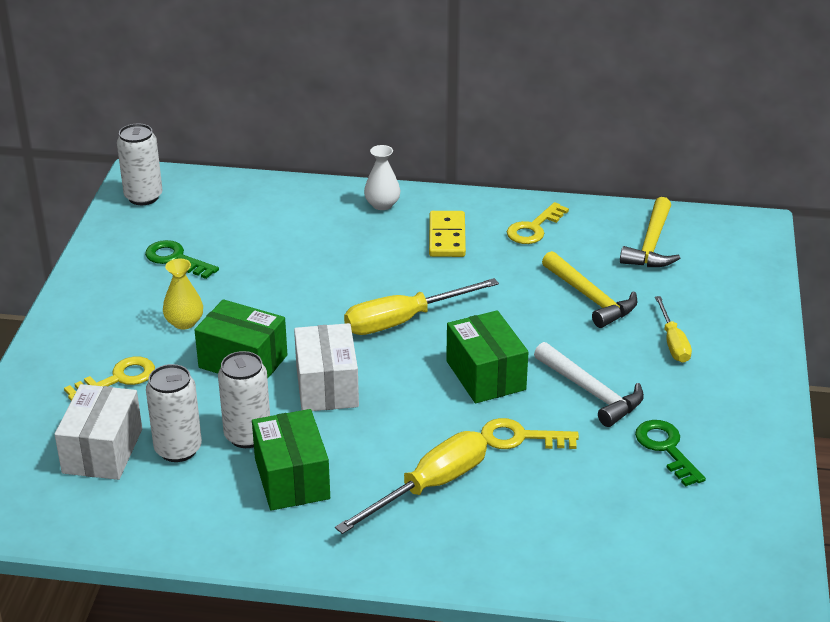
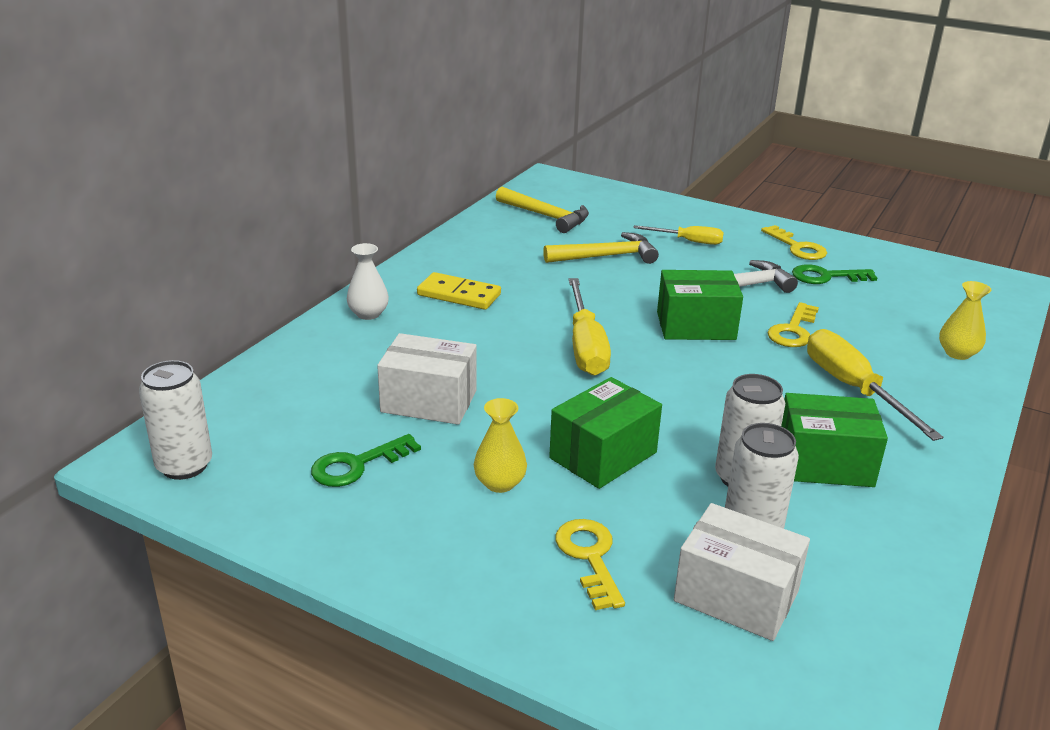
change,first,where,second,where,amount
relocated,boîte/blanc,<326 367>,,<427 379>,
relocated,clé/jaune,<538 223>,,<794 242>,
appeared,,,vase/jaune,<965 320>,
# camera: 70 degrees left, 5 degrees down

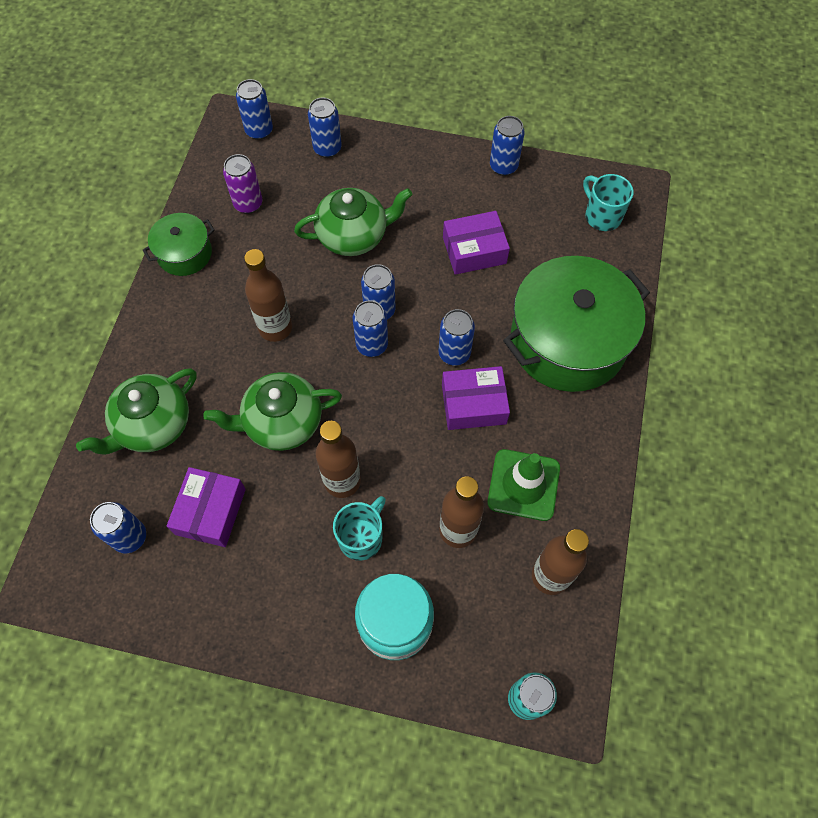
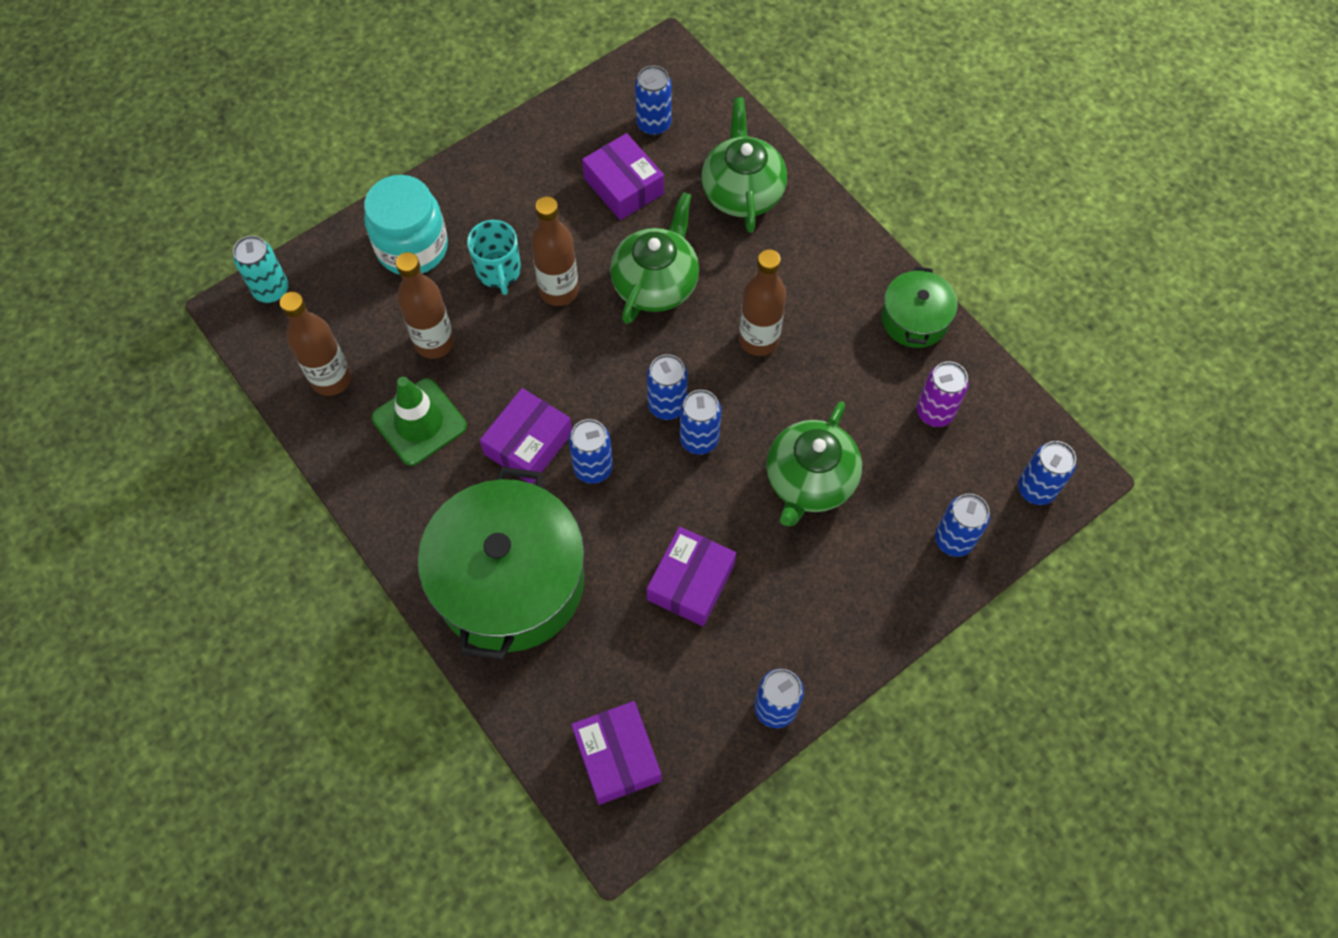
change,first,where,second,where,amount
exchanged,tasse/turquoise,<608 202>,boîte/violet,<616 753>,
# camera: 130 degrees right, 0 degrees up

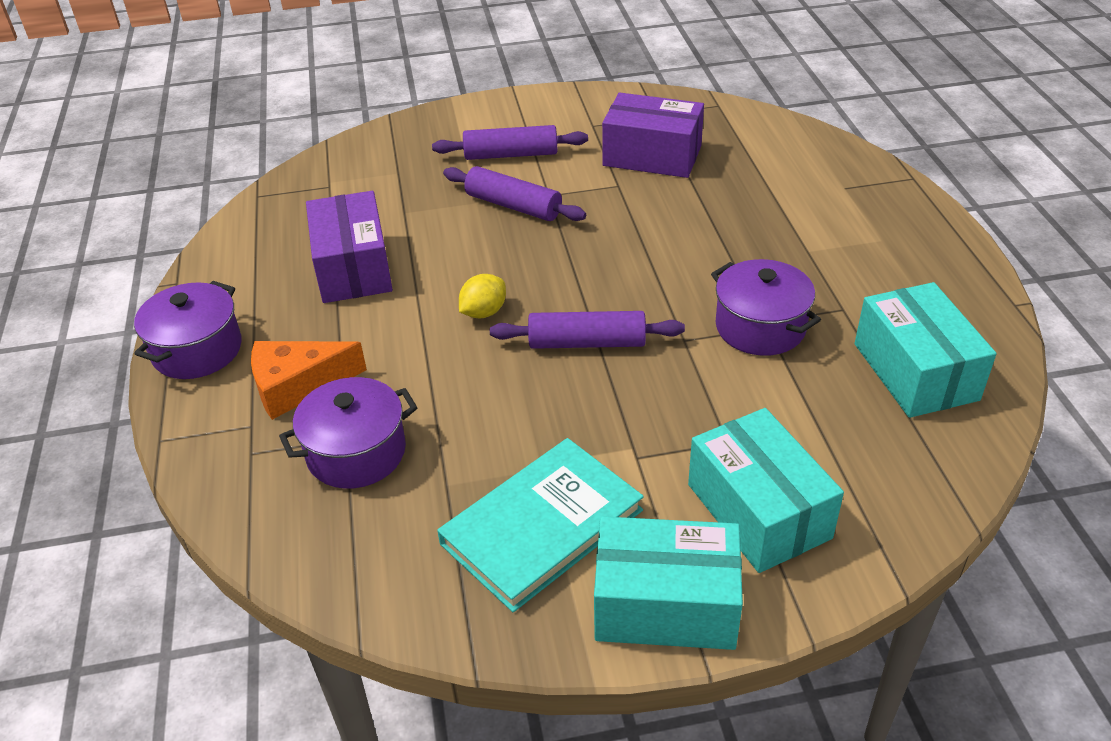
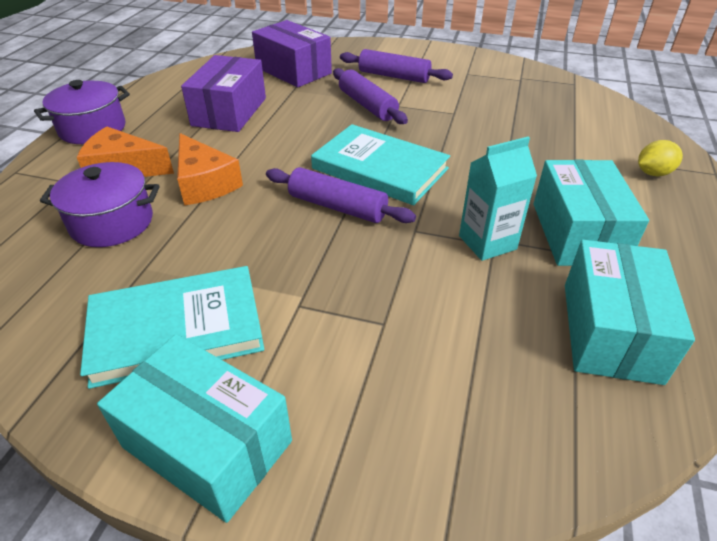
change,first,where,second,where,amount
appeared,,,fromage/orange,<210 169>,
relocated,boîte/violet,<653 135>,,<292 53>,
appeared,,,livre/turquoise,<380 164>,
exchanged,marmite/violet,<766 307>,brique de lait/turquoise,<498 199>,
relocated,boîte/turquoise,<766 490>,,<591 213>,
relocated,citron/jaune,<482 296>,,<660 158>,
# camera: 25 degrees right, 0 degrees up

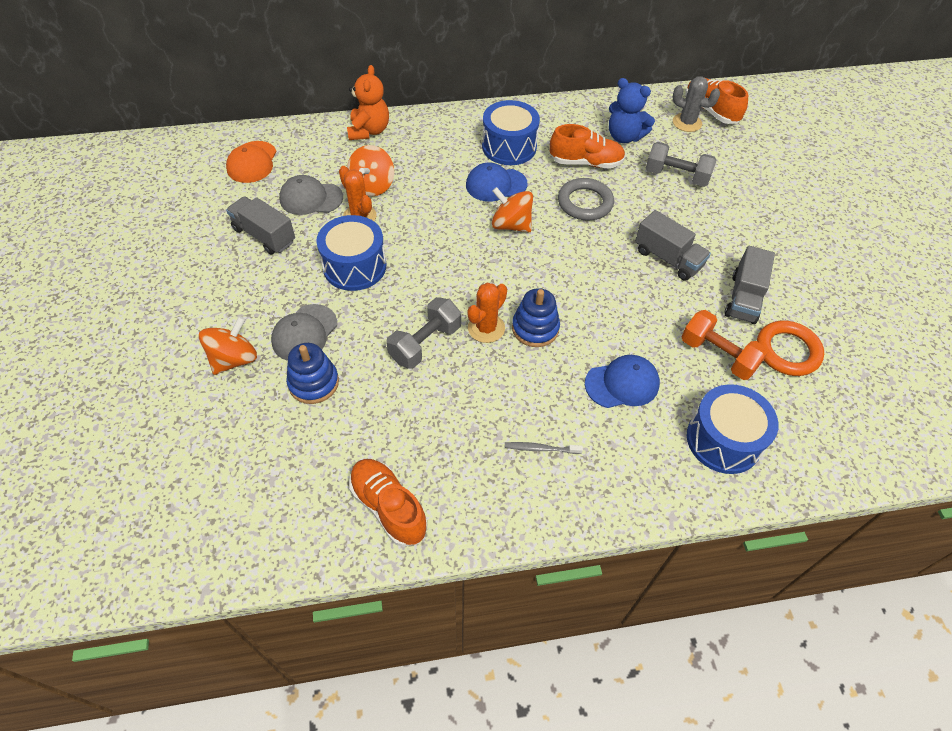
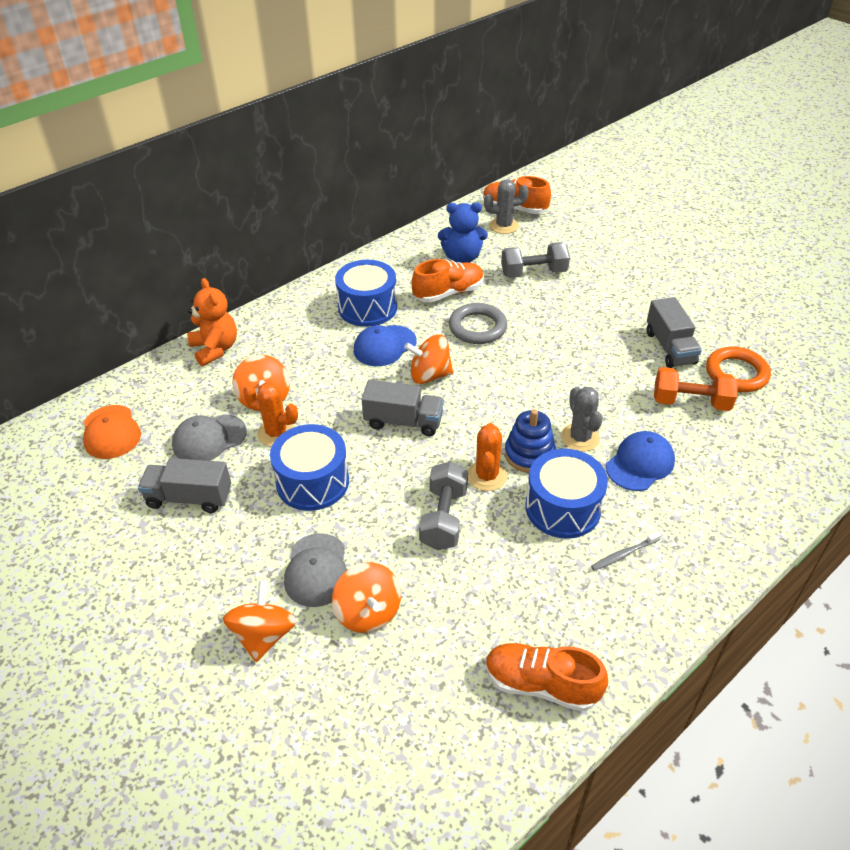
change,first,where,second,where,amount
exchanged,jouet à empiler/bleu,<312 373>,toupie/orange,<366 597>,
relocated,camion/gris,<673 245>,,<403 408>,
relocated,tambour/bleu,<732 429>,,<567 494>,
appeared,,,cactus/gris,<582 419>,
# camera: 30 degrees left, 10 degrees down

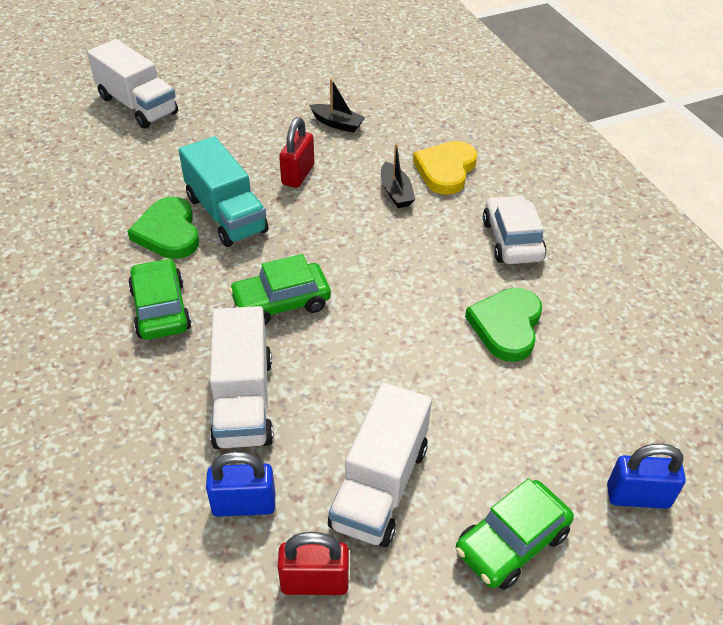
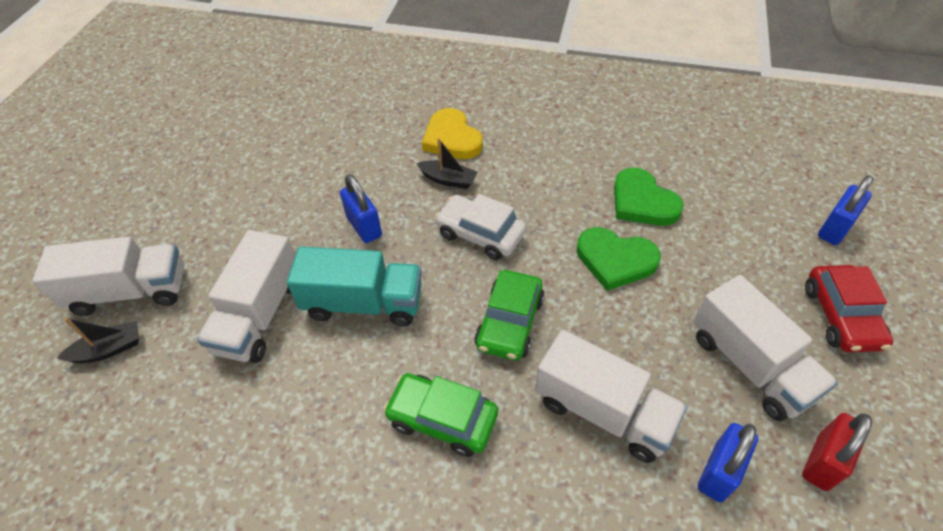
change,first,where,second,where,amount
relocated,bateau/noir,<337 105>,,<98 340>,
appeared,,,camion/blanc,<246 296>,
colour,cadenas/rouge,<296 152>,cadenas/bleu,<361 208>,
relocated,voiture/blanc,<514 229>,,<480 227>,
relocated,cœur/vert,<163 228>,,<619 259>,
colour,voiture/vert,<515 534>,voiture/rouge,<849 308>,
# camera: 50 degrees left, 5 degrees up

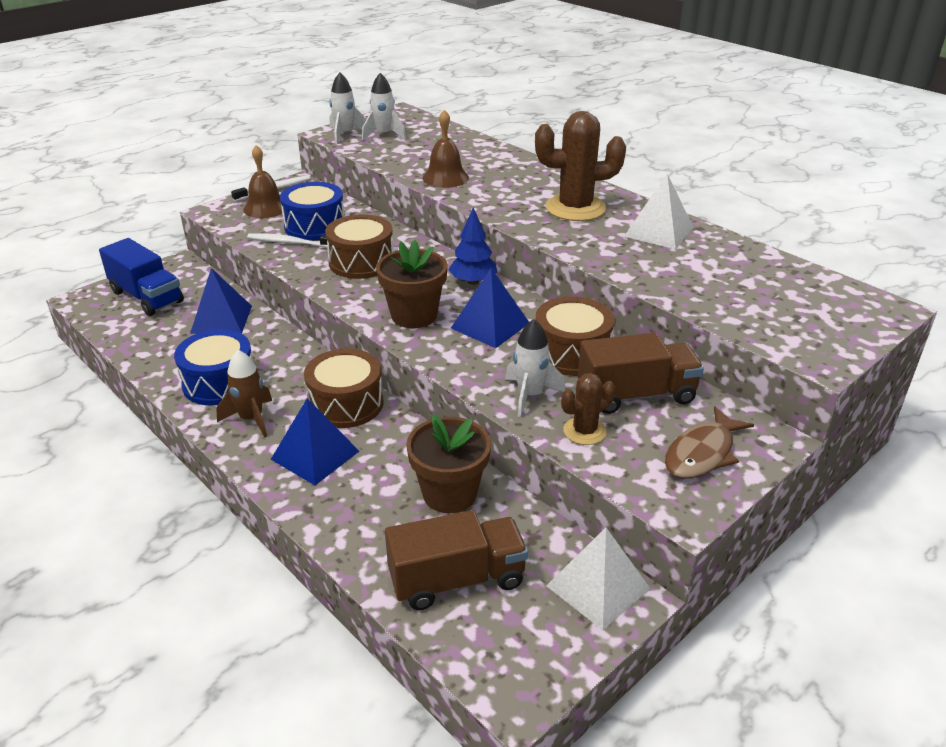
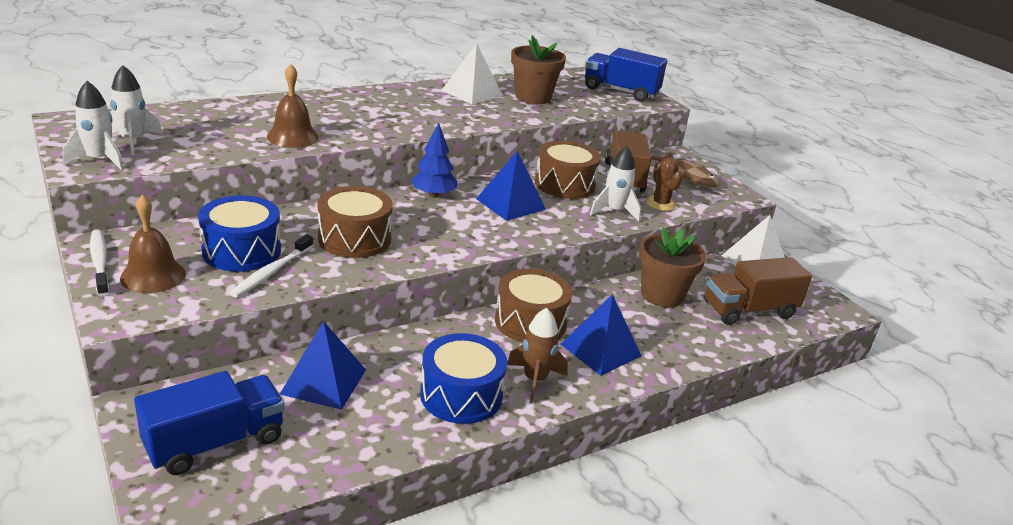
change,first,where,second,where,amount
relocated,pot de fleurs/marron,<412 284>,,<538 69>,
appeared,,,camion/bleu,<626 75>,
spun,camion/marron,<456 560>,,<758 291>,105 degrees counterclockwise
missing,cactus/marron,<580 166>,,,
# camera: 80 degrees left, 5 degrees down

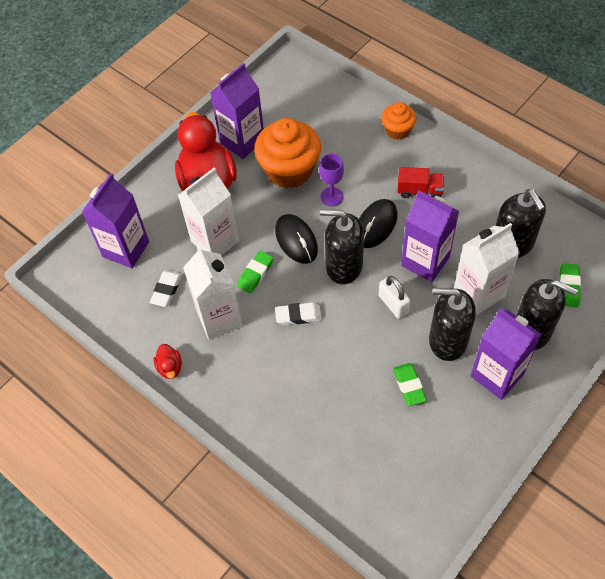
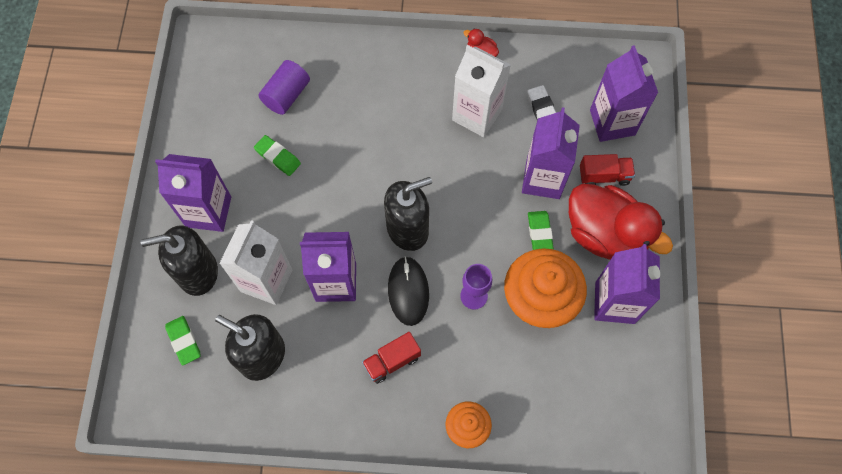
change,first,where,second,where,amount
appeared,,,cylindre/violet,<284 87>,
colour,brique de lait/blanc,<208 211>,brique de lait/violet,<551 153>,
relocated,gomme/vert,<255 272>,,<541 230>,
appeared,,,camion/rouge,<607 170>,
missing,souris/noir,<296 239>,,,
missing,gomme/blanc,<298 313>,,,
missing,cadenas/blanc,<394 297>,,,
missing,distributeur de savon/noir,<452 324>,,,
# camera: 140 degrees right, 10 degrees up

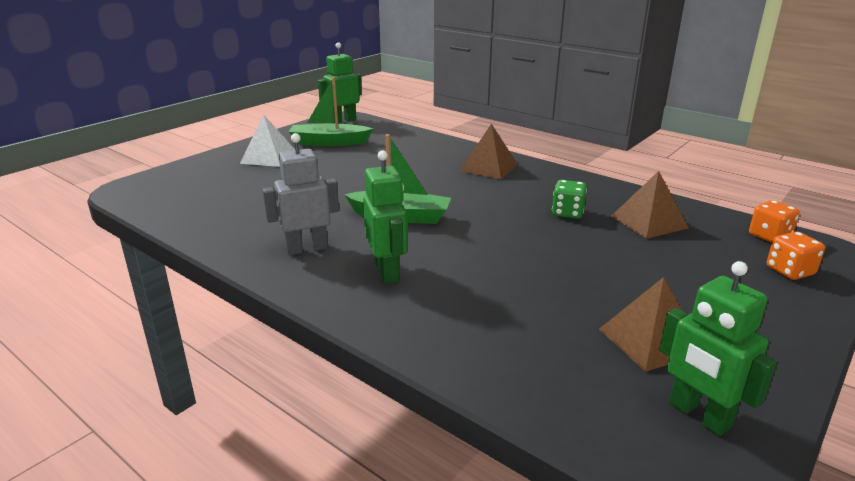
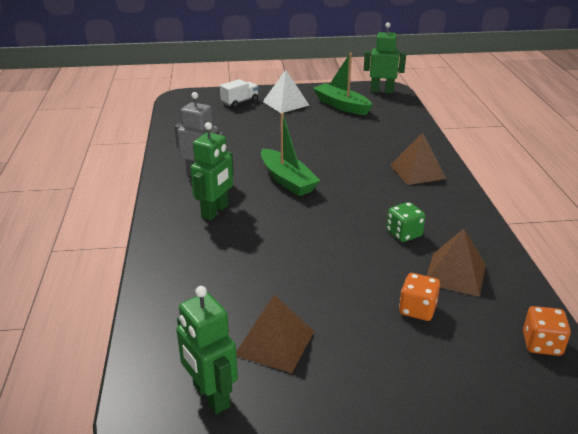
change,first,where,second,where,amount
spun,robot/vert,<718 348>,,<207 350>,45 degrees counterclockwise
appeared,,,camion/blanc,<239 93>,
relocated,dé/orange,<796 255>,,<419 297>,
# camera: 45 degrees right, 5 degrees up

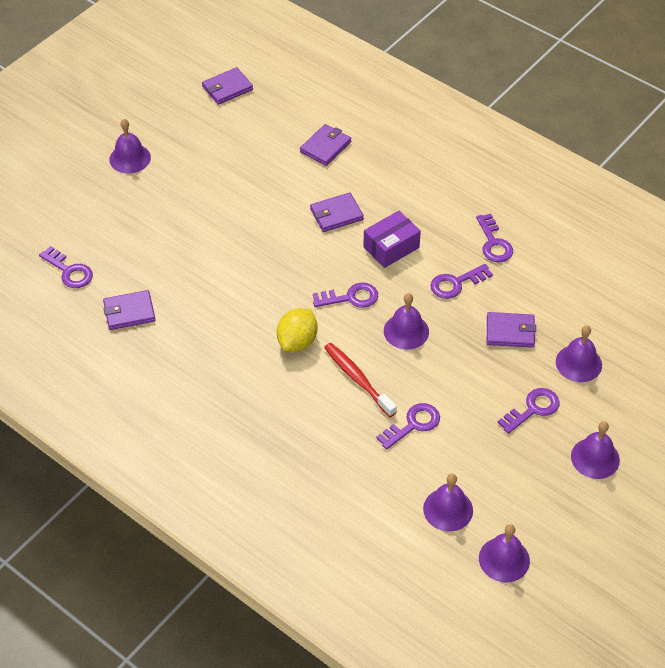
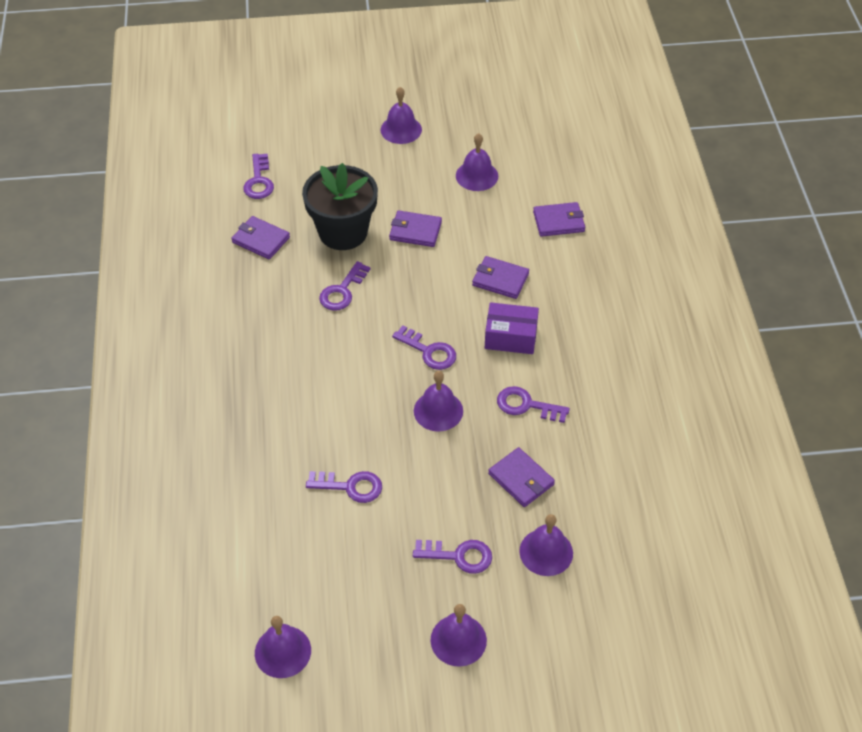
change,first,where,second,where,amount
appeared,,,pot de fleurs/noir,<340 206>,
relocated,clé/violet,<494 238>,,<345 286>,
relocated,portefeuille/violet,<227 86>,,<415 228>,
relocated,cloche/violet,<448 502>,,<477 162>,
missing,citron/jaune,<297 330>,,,
missing,brosse à dents/rouge,<360 380>,,,
# camera: 45 degrees right, 0 degrees up

